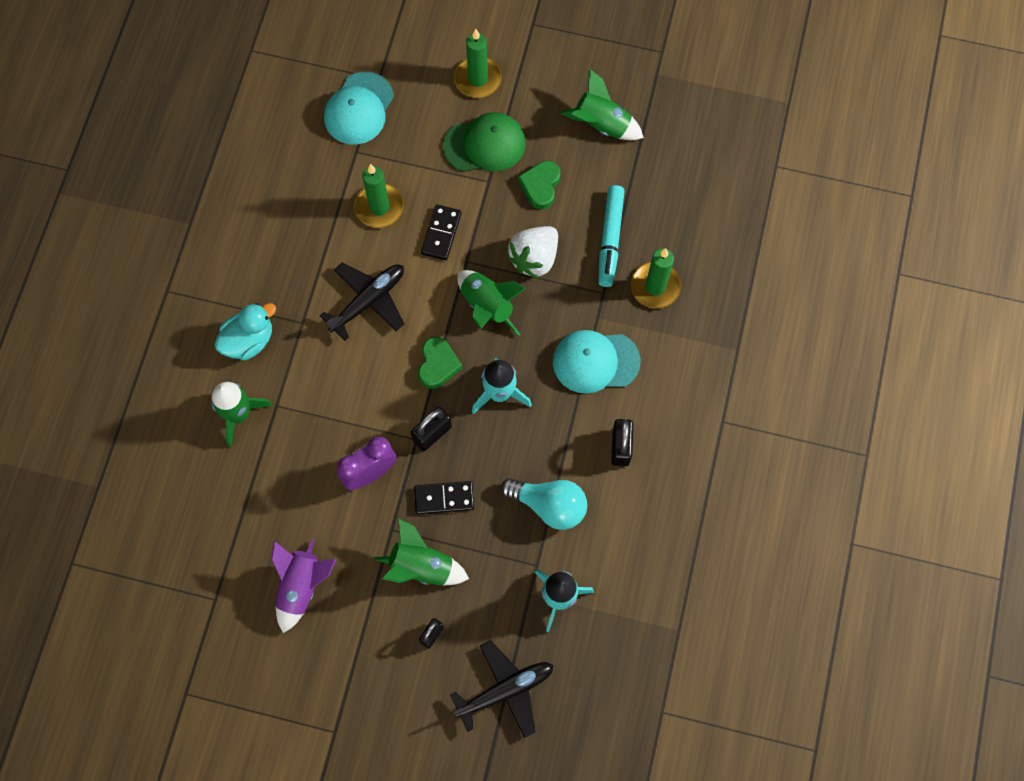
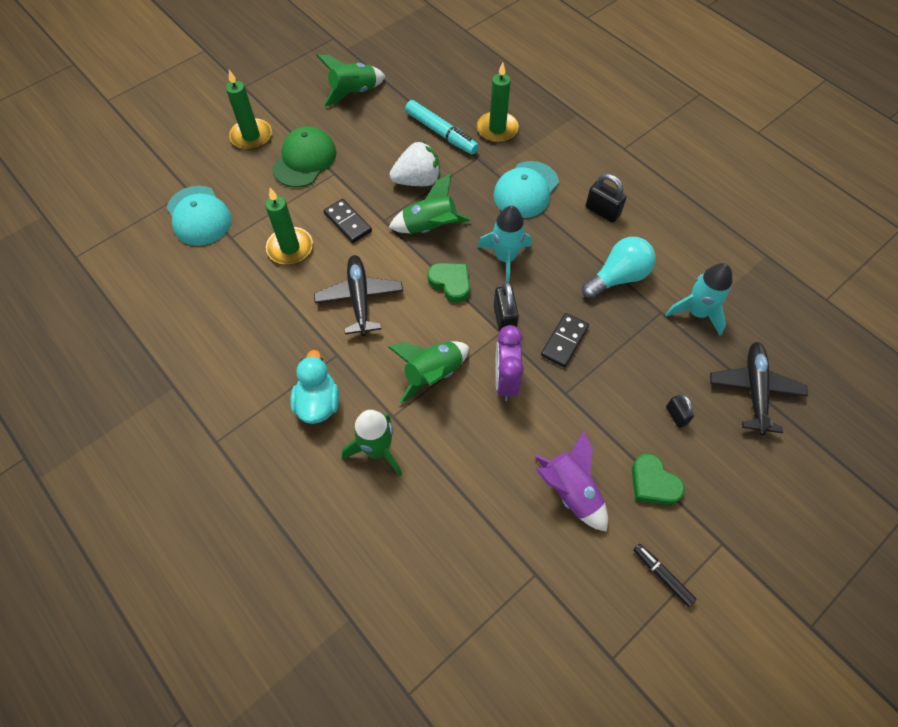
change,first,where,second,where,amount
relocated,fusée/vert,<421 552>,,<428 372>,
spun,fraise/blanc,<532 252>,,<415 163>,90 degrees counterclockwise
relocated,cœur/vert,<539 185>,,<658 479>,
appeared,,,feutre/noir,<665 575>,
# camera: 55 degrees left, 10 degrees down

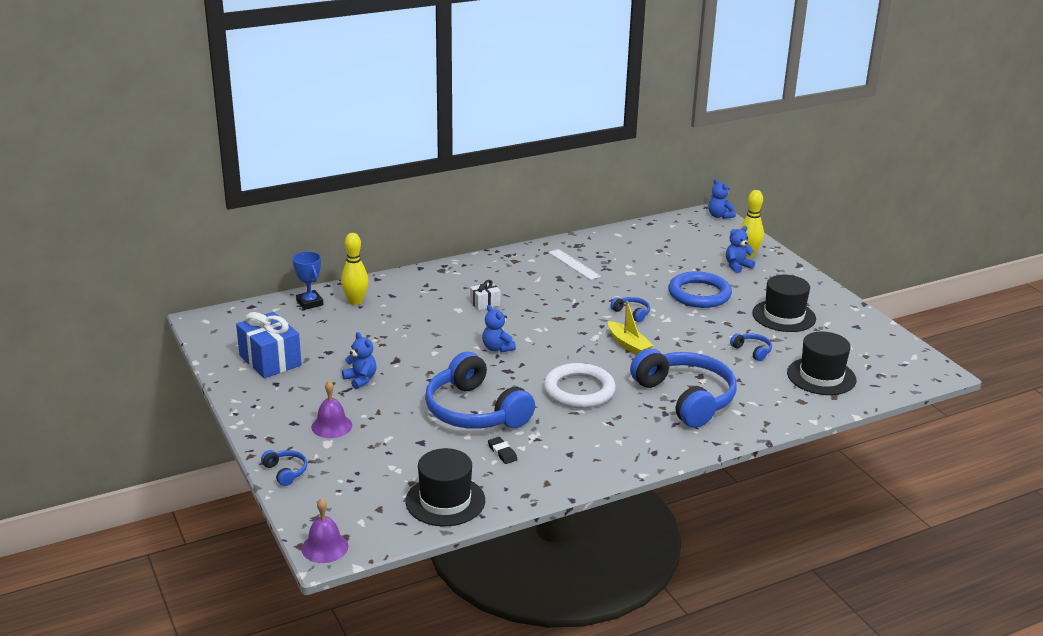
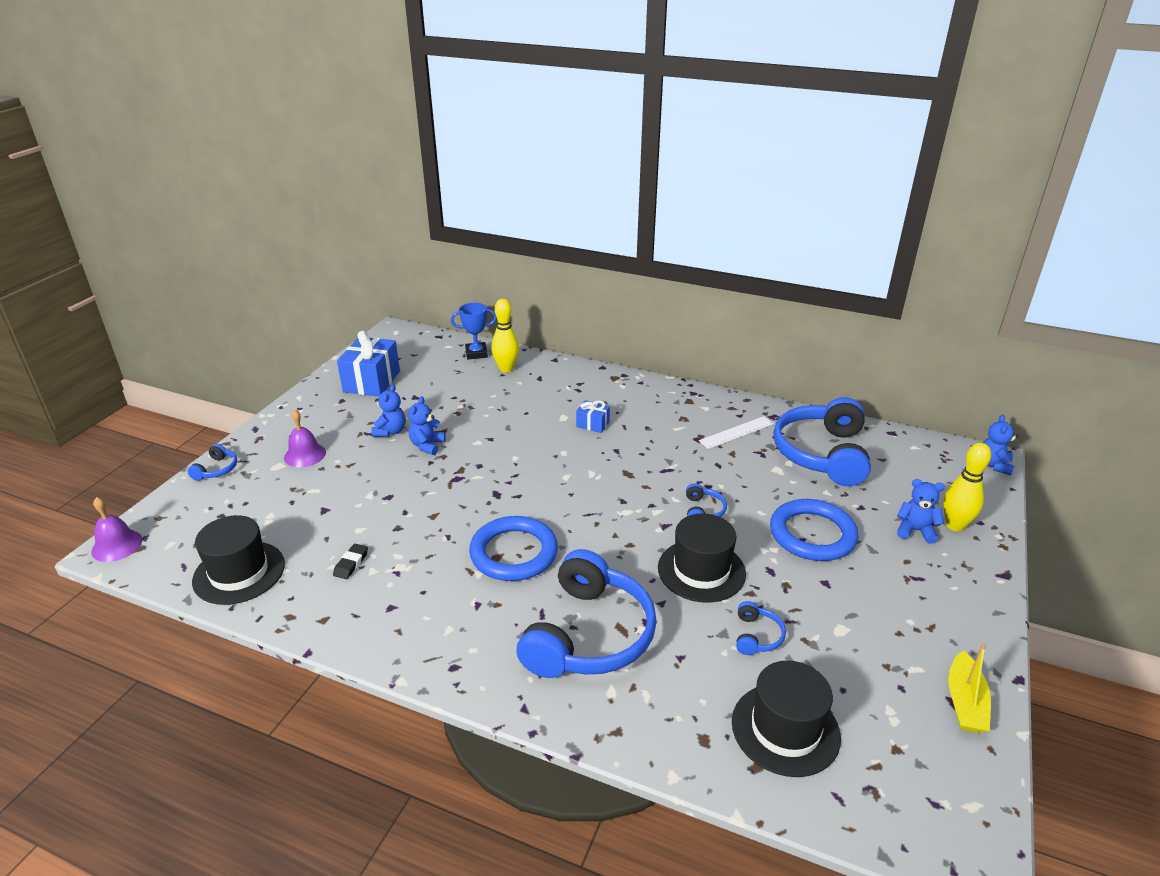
change,first,where,second,where,amount
relocated,ours en peluche/bleu,<499 328>,,<427 425>,
spun,trophée/bleu,<308 280>,,<473 331>,60 degrees clockwise
colour,anneau/blanc,<579 385>,anneau/bleu,<513 548>,
colour,cadeau/blanc,<485 295>,cadeau/bleu,<593 416>,
relocated,chapeau/noir,<784 303>,,<702 558>,
spun,règle/blanc,<574 264>,,<736 432>,45 degrees clockwise
relocated,casque audio/bleu,<480 390>,,<822 441>,
relocated,bateau/jaune,<631 328>,,<970 688>,
# camera: 50 degrees right, 5 degrees up

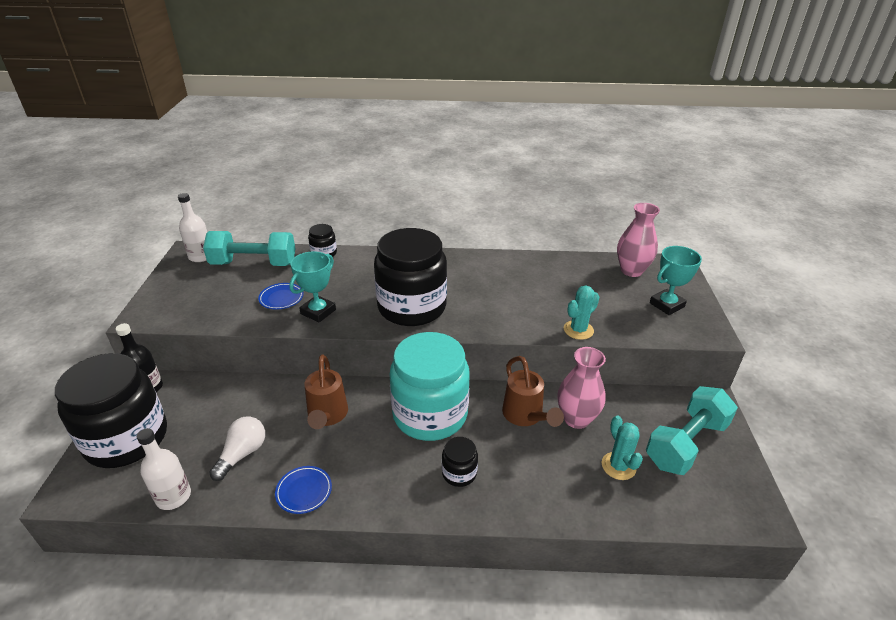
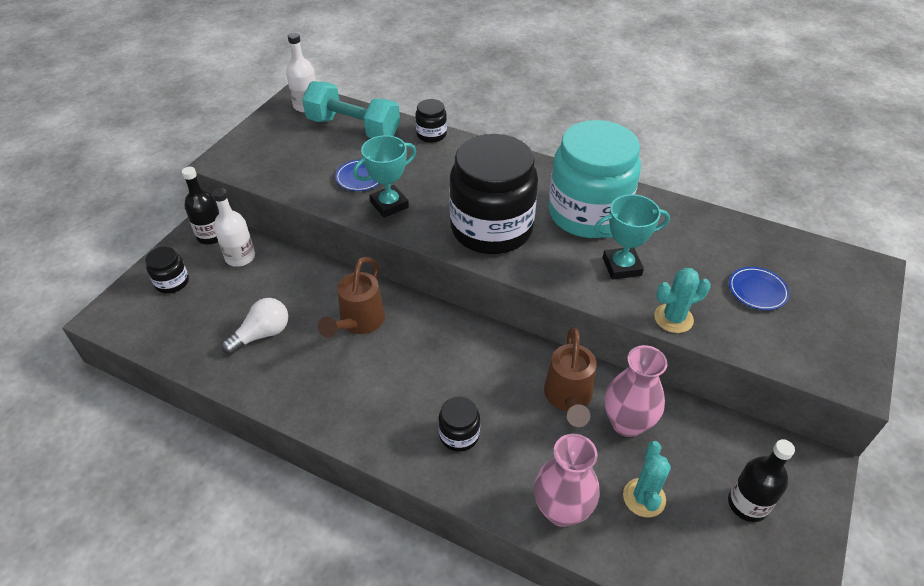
change,first,where,second,where,amount
size,bocal/noir,<111 410>,,<167 270>,x0.42
relocated,bouteille/blanc,<164 469>,,<233 227>,
relocated,vase/rose,<638 240>,,<566 480>,
relocated,bocal/turquoise,<430 386>,,<595 179>,
relocated,trophée/turquoise,<676 280>,,<632 237>,
exchanged,haltère/turquoise,<692 430>,bouteille/noir,<761 480>,
relocated,assiette/bleu,<303 490>,,<759 288>,
# camera: 25 degrees right, 10 degrees up

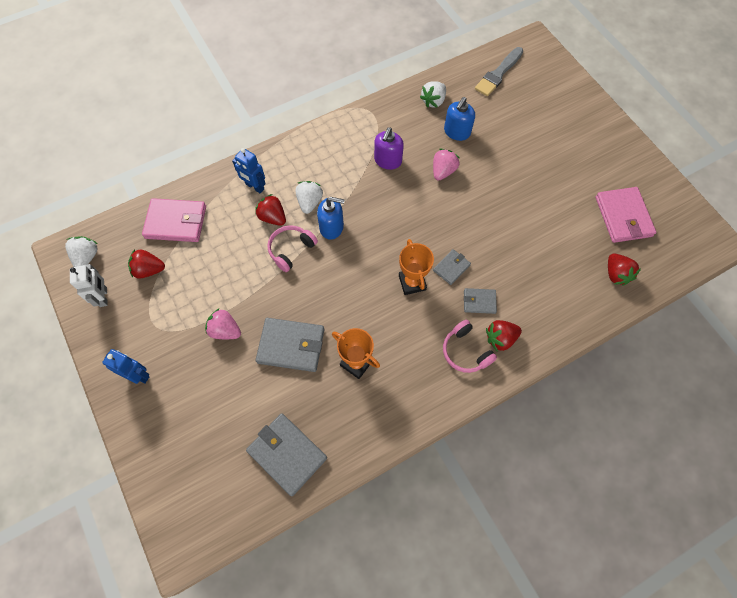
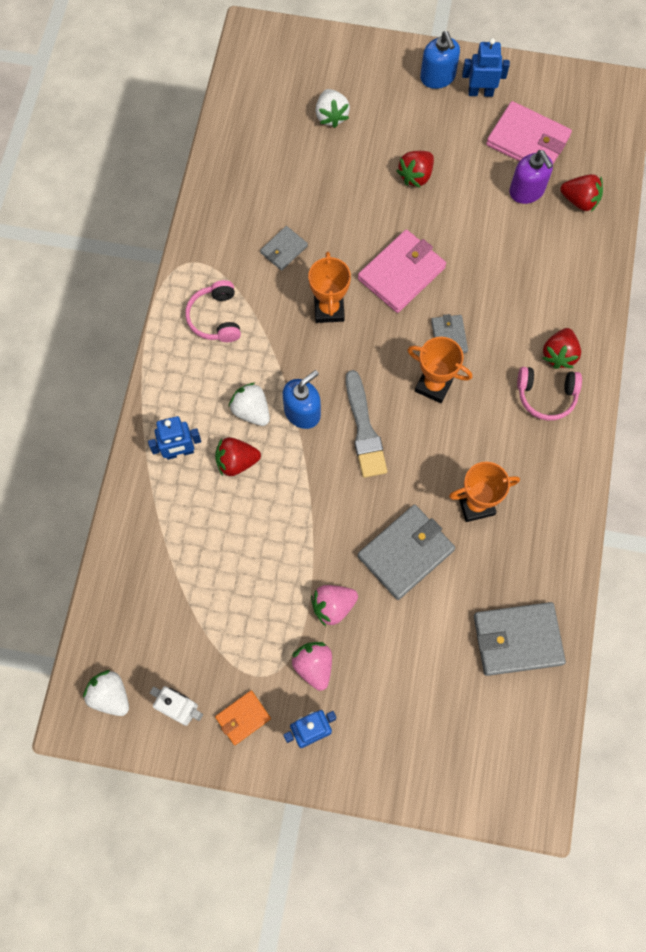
change,first,where,second,where,amount
relocated,casque audio/rose,<292 248>,,<213 311>,
appeared,,,portefeuille/orange,<243 717>,
relocated,portefeuille/gris,<480 301>,,<284 248>,
relocated,fraise/rose,<446 165>,,<312 666>,
appeared,,,trophée/orange,<329 287>,
relocated,fraise/blanc,<433 94>,,<332 108>,
relocated,pinceau/gris,<499 71>,,<366 424>,
relocated,portefeuille/rose,<174 220>,,<402 271>,
relocated,fraise/rouge,<146 264>,,<415 169>,
relocated,distributeur de savon/bleu,<459 119>,,<440 60>,
appeared,,,robot/bleu,<486 67>,
relocated,distributeur de savon/violet,<389 148>,,<531 177>,
# camera: 50 degrees left, 5 degrees up

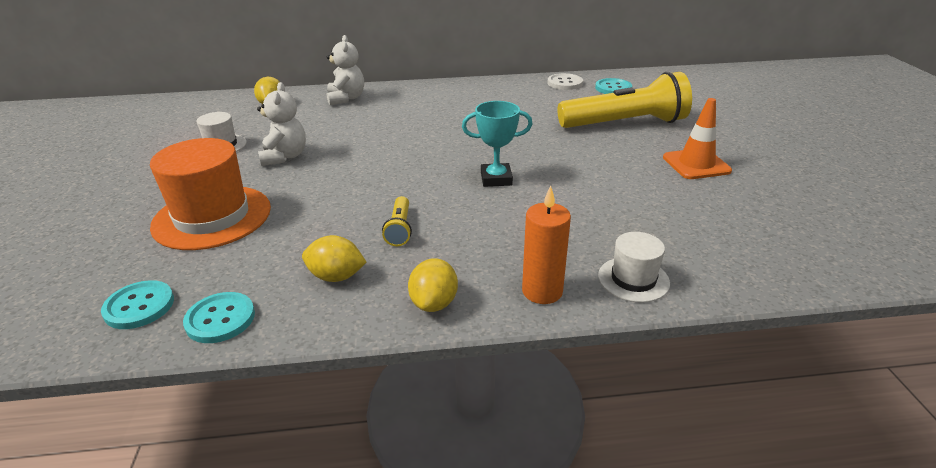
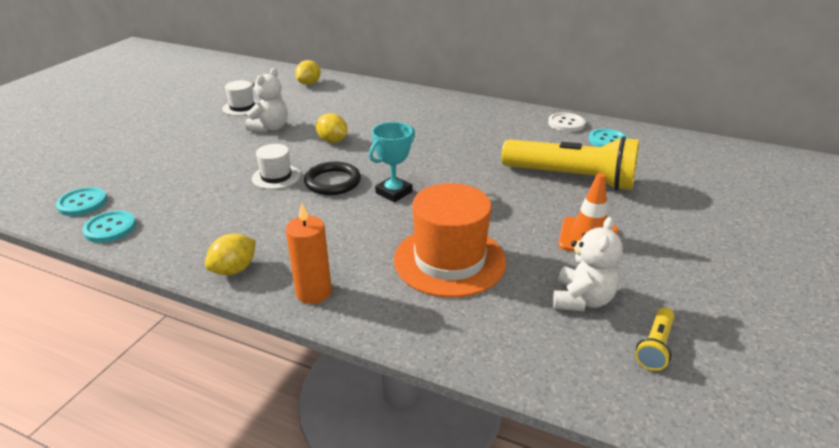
change,first,where,second,where,amount
relocated,chapeau/blanc,<634 267>,,<276 166>,
appeared,,,anneau/noir,<332 178>,
relocated,citron/jaune,<334 258>,,<332 128>,
spun,trophée/turquoise,<497 144>,,<392 162>,75 degrees counterclockwise
relocated,chapeau/orange,<210 194>,,<450 240>,
relocated,ours en peluche/blanc,<345 70>,,<588 264>,
relocated,lampe de poche/jaune,<397 221>,,<654 339>,
# camera: 30 degrees right, 0 degrees up

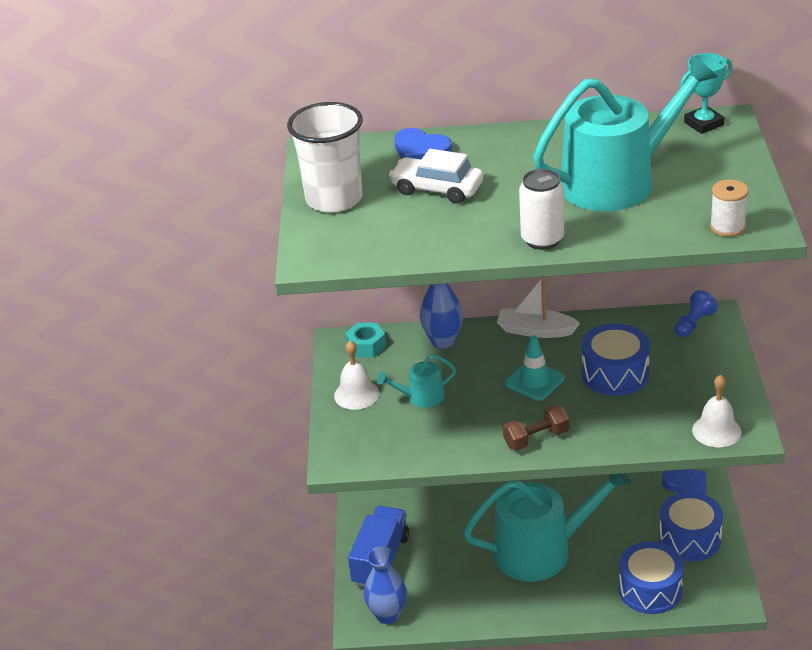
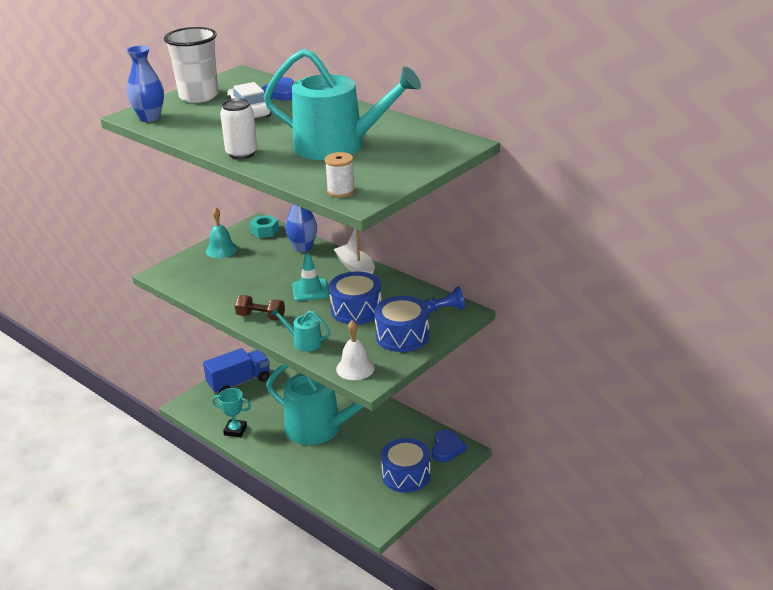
change,first,where,second,where,amount
relocated,vase/bleu,<385 585>,,<145 84>,
colour,cloche/blanc,<357 375>,cloche/turquoise,<222 232>,
relocated,trophée/turquoise,<706 93>,,<231 412>,
relocated,arrosoir/turquoise,<416 381>,,<301 329>,
relocated,tambour/bleu,<651 577>,,<401 324>,
# camera: 40 degrees right, 5 degrees down

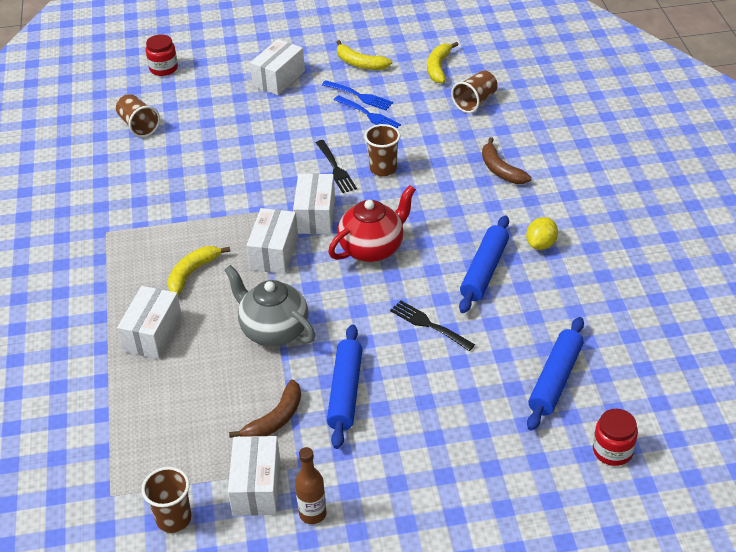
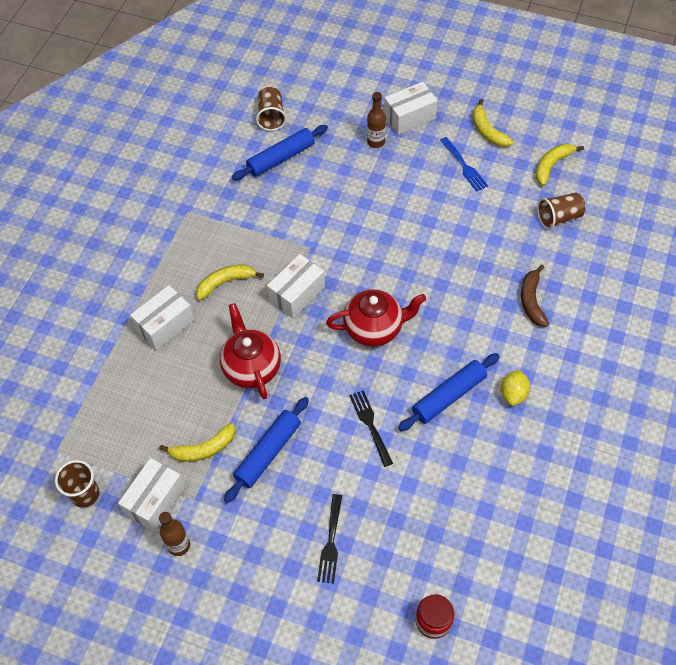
change,first,where,second,where,amount
colour,banane/marron,<265 409>,banane/jaune,<197 442>,
colour,théière/gris,<269 305>,théière/rouge,<250 351>,
relocated,rouleau à pâtisserie/bleu,<555 374>,,<280 152>,
relocated,fourchette/noir,<336 166>,,<329 539>,
appeared,,,bouteille/marron,<376 120>,
spun,citron/jaune,<542 233>,,<515 387>,45 degrees counterclockwise
missing,bocal/rouge,<162 55>,,,
missing,boîte/blanc,<314 203>,,,
missing,fourchette/bleu,<367 111>,,,
missing,gobelet/marron,<382 150>,,,
# camera: 30 degrees right, 15 degrees up

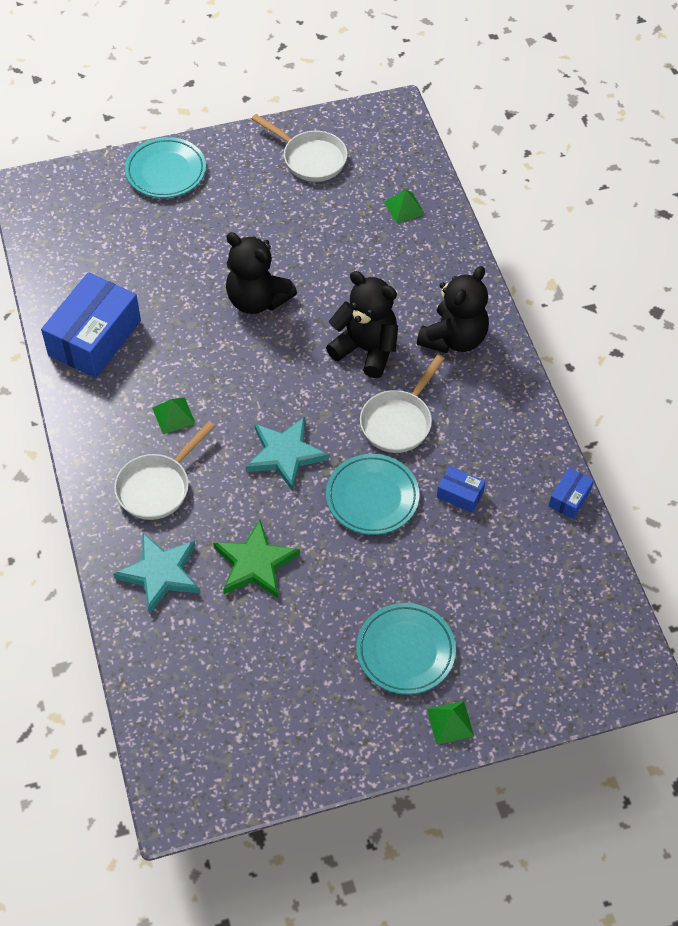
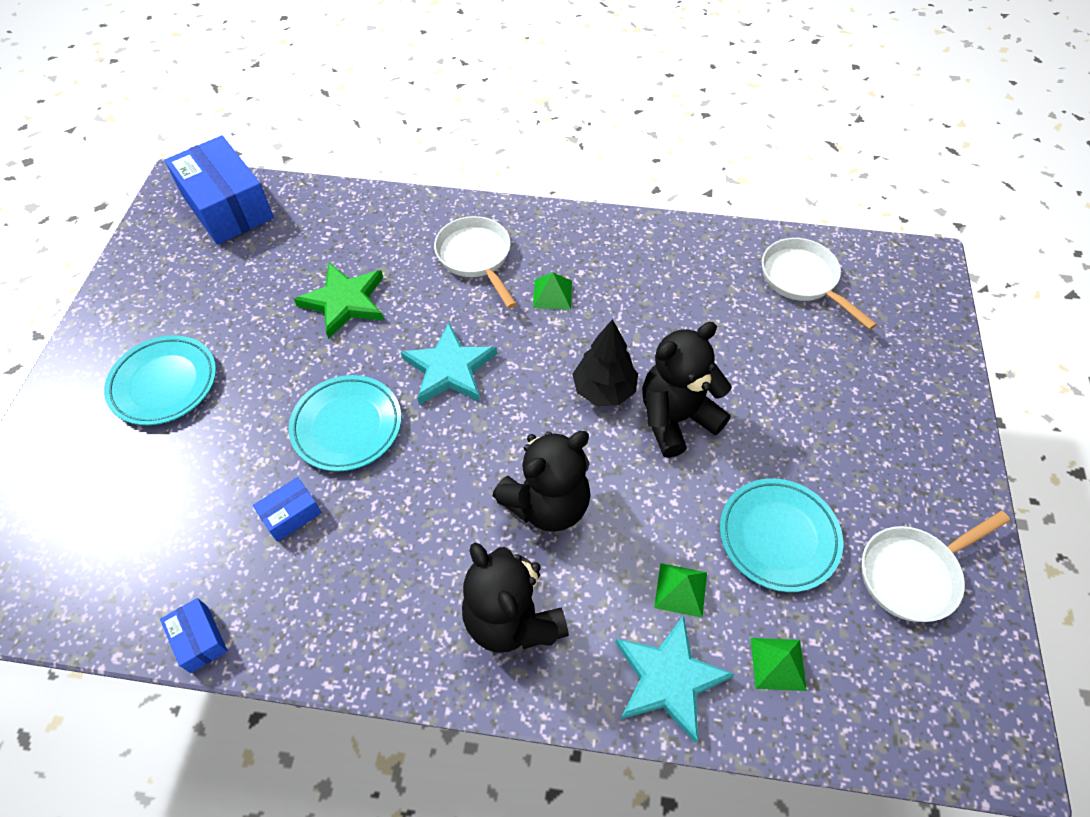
change,first,where,second,where,amount
relocated,boîte/bleu,<91 325>,,<219 190>,
appeared,,,arbre/noir,<605 362>,
relocated,étoile/turquoise,<156 573>,,<675 679>,
relocated,pyramide/vert,<450 722>,,<680 590>,
relocated,assiette/turquoise,<165 167>,,<781 535>,
relocated,poêle/blanc,<402 403>,,<819 284>,
# camera: 115 degrees right, 0 degrees up

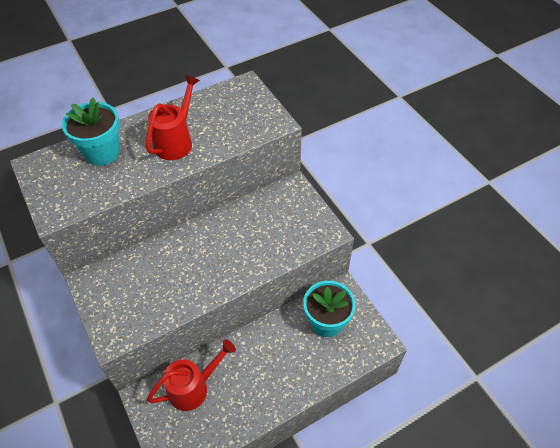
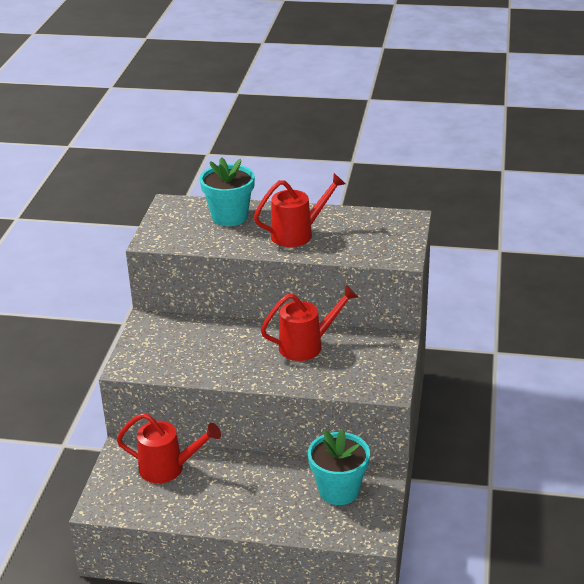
change,first,where,second,where,amount
appeared,,,arrosoir/rouge,<309 323>,
# camera: 40 degrees right, 20 degrees down

